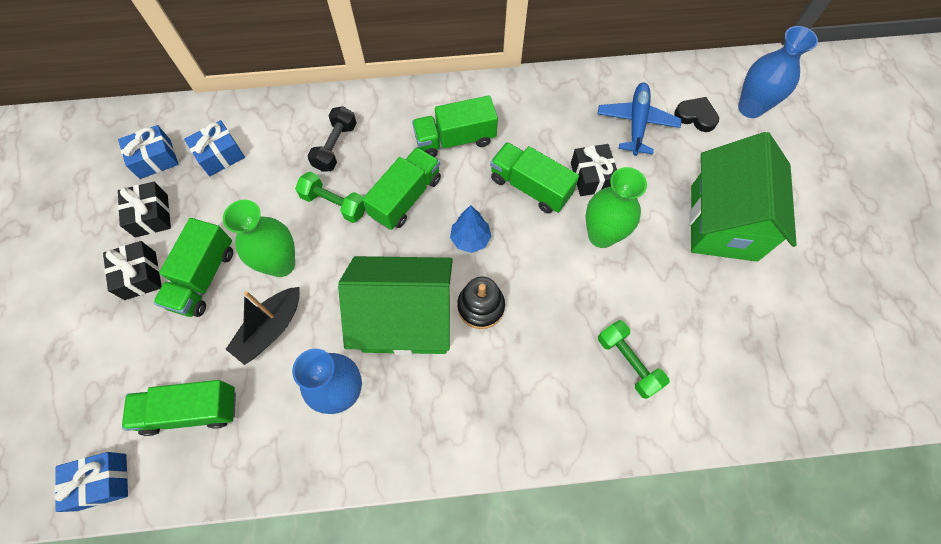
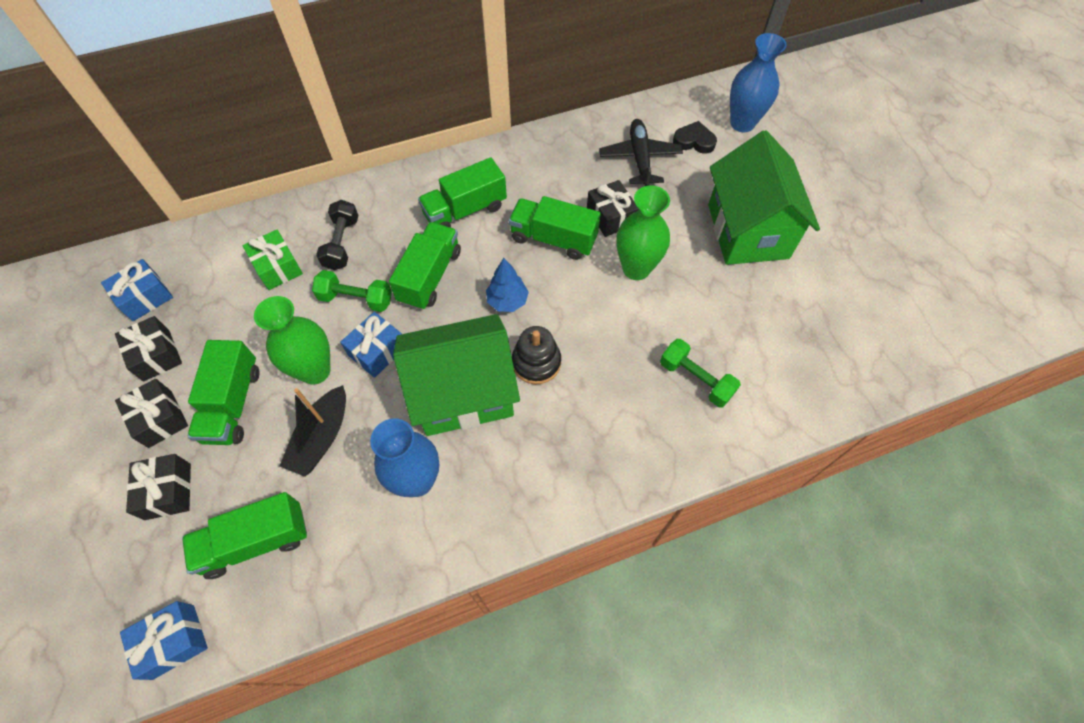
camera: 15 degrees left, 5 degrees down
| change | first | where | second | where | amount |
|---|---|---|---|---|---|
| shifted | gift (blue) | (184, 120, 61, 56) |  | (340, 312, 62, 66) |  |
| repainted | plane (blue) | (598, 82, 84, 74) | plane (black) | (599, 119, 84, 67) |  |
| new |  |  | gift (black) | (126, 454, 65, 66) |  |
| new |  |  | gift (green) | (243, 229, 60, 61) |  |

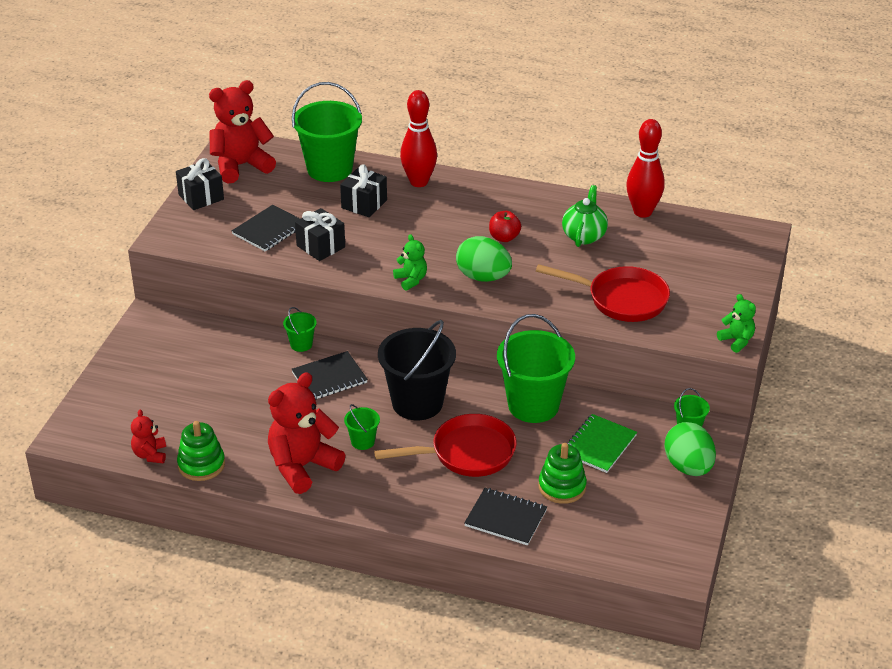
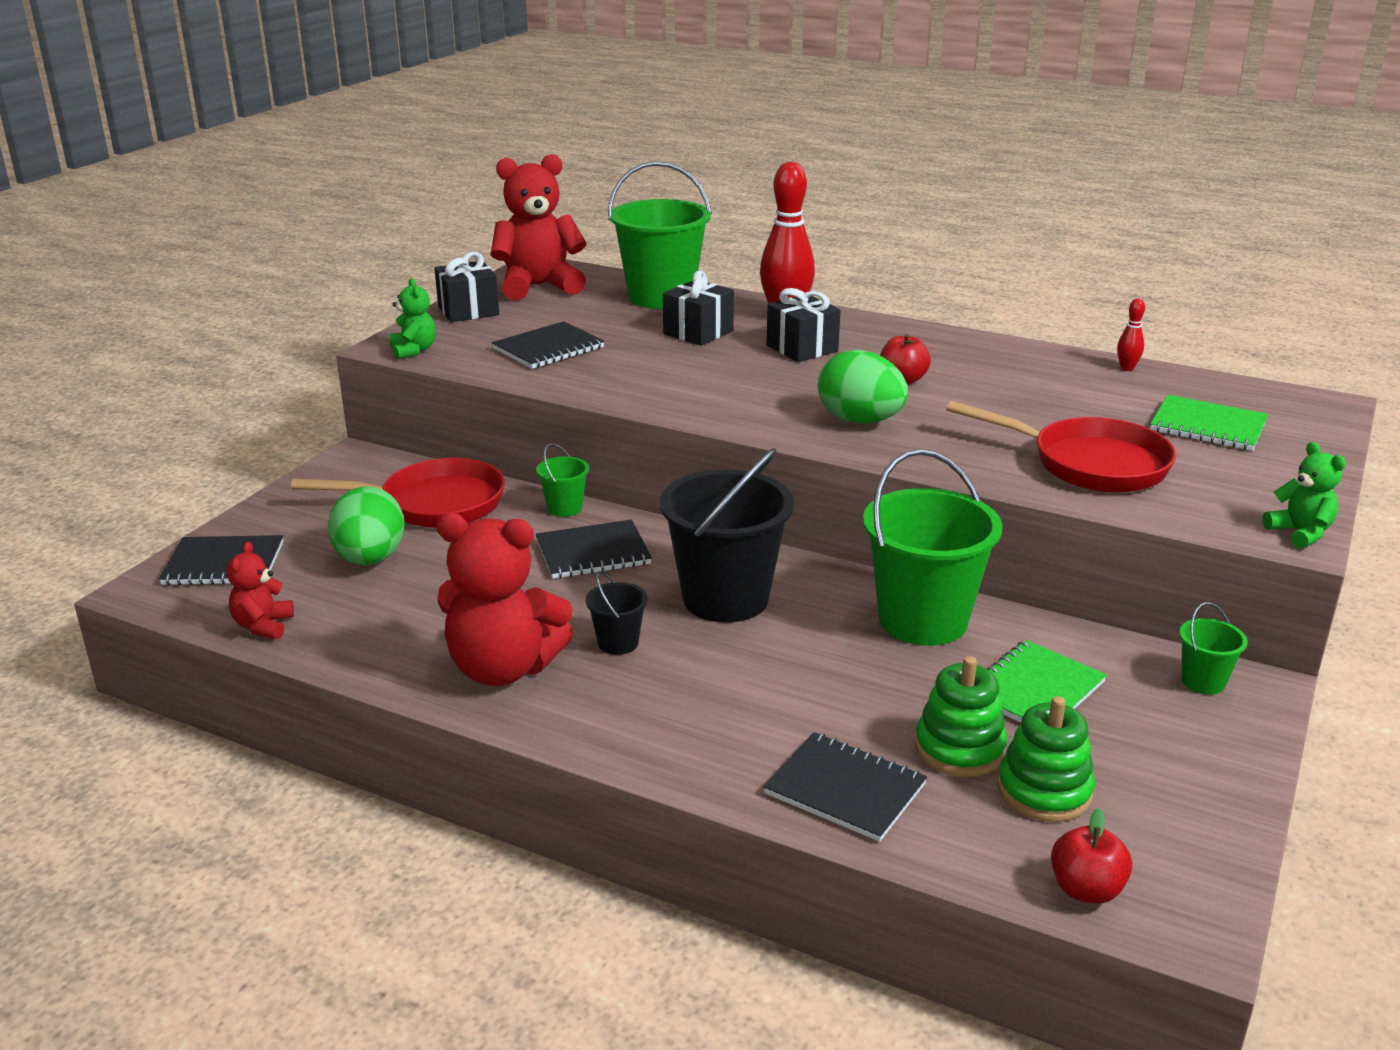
camera: 10 degrees right, 10 degrees down
| change | first | where | second | where | amount |
|---|---|---|---|---|---|
| shifted | stacking toy (green) | (177, 421, 48, 60) |  | (997, 696, 98, 126) |  |
| rotated | teddy bear (red) | (268, 372, 77, 122) |  | (436, 513, 137, 173) | 135 degrees counterclockwise |
| shifted | gift (black) | (295, 208, 50, 53) |  | (766, 288, 75, 74) |  |
| repainted | bucket (green) | (344, 404, 36, 46) | bucket (black) | (586, 571, 62, 84) |  |
| shifted | pan (red) | (374, 414, 143, 63) |  | (291, 458, 214, 70) |  |
| shifted | teddy bear (green) | (393, 234, 34, 57) |  | (390, 278, 46, 81) |  |
| gone | teapot (green) | (562, 185, 46, 62) |  |  |  |
| scaled | bowling pin (red) | (626, 119, 38, 99) |  | (1117, 298, 28, 73) | x0.44 |
| shifted | egg (green) | (664, 422, 52, 54) |  | (328, 486, 77, 79) |  |
| new |  |  | notebook (black) | (159, 535, 124, 50) |  |
| new |  |  | apple (red) | (1051, 808, 81, 96) |  |
| new |  |  | notebook (green) | (1150, 395, 118, 56) |  |

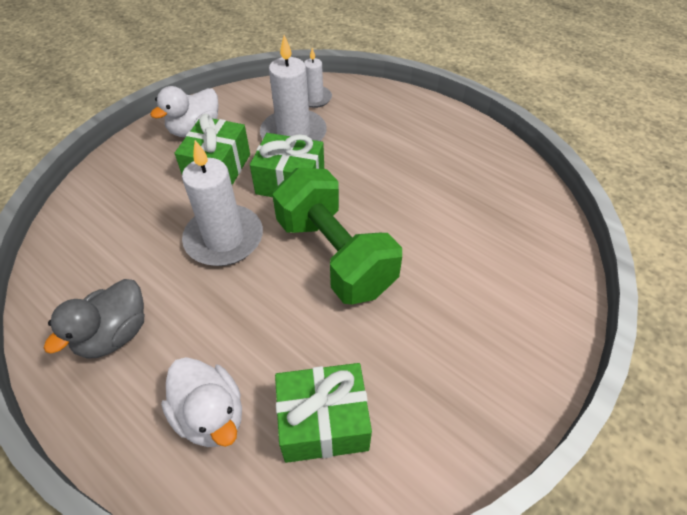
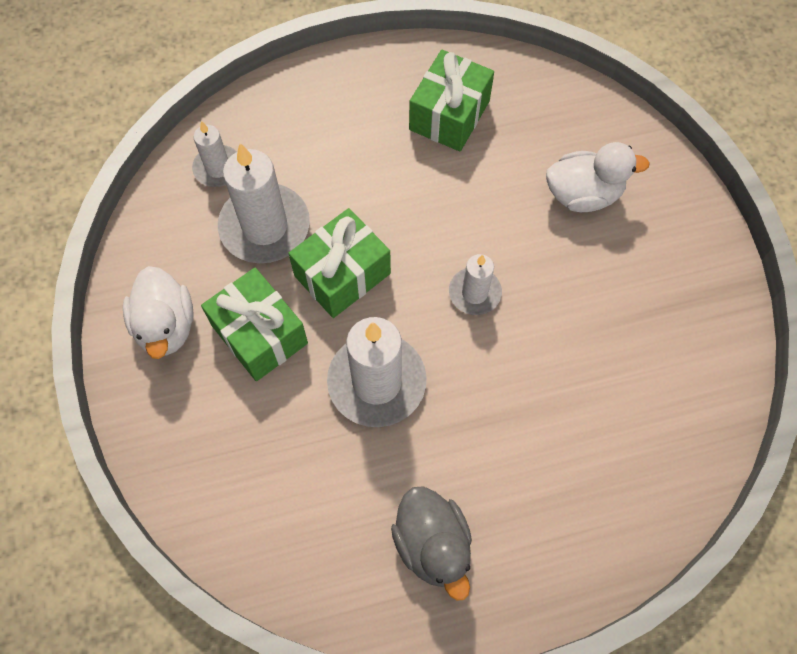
camera: 55 degrees left, 15 degrees up
| change | first | where | second | where | amount |
|---|---|---|---|---|---|
| shifted | duck (white) | (161, 357, 81, 90) |  | (546, 142, 104, 70) |  |
| swapped | dumbbell (green) | (272, 168, 130, 137) | candle (white) | (449, 254, 53, 61) |  |
| shifted | gift (green) | (275, 363, 97, 100) |  | (409, 50, 85, 101) |  |

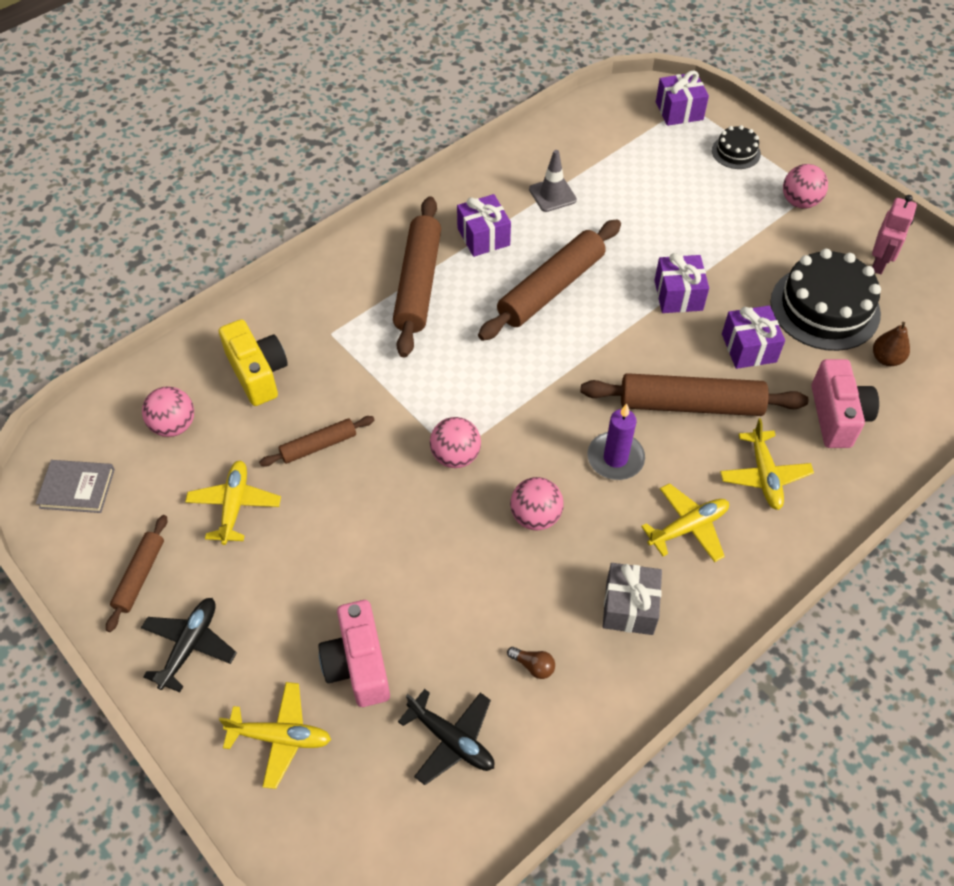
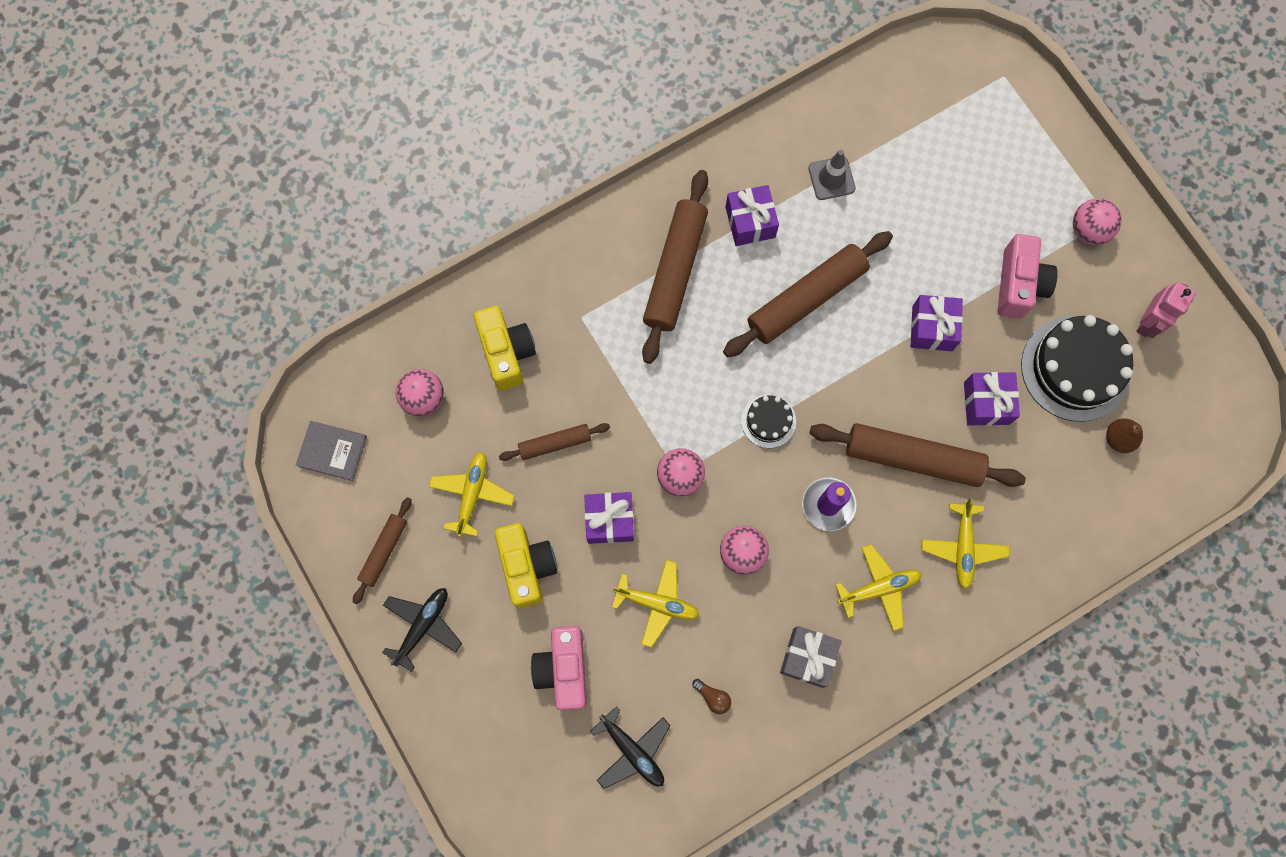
camera: 10 degrees right, 20 degrees up
| change | first | where | second | where | amount |
|---|---|---|---|---|---|
| shifted | plane (yellow) | (219, 682, 112, 107) |  | (612, 560, 87, 88) |  |
| shifted | gift (purple) | (656, 71, 53, 55) |  | (584, 492, 50, 52) |  |
| shifted | cake (black) | (712, 125, 49, 44) |  | (741, 395, 55, 53) |  |
| shifted | camera (pink) | (812, 359, 67, 89) |  | (998, 234, 60, 84) |  |
| new |  |  | camera (yellow) | (495, 523, 62, 85) |  |

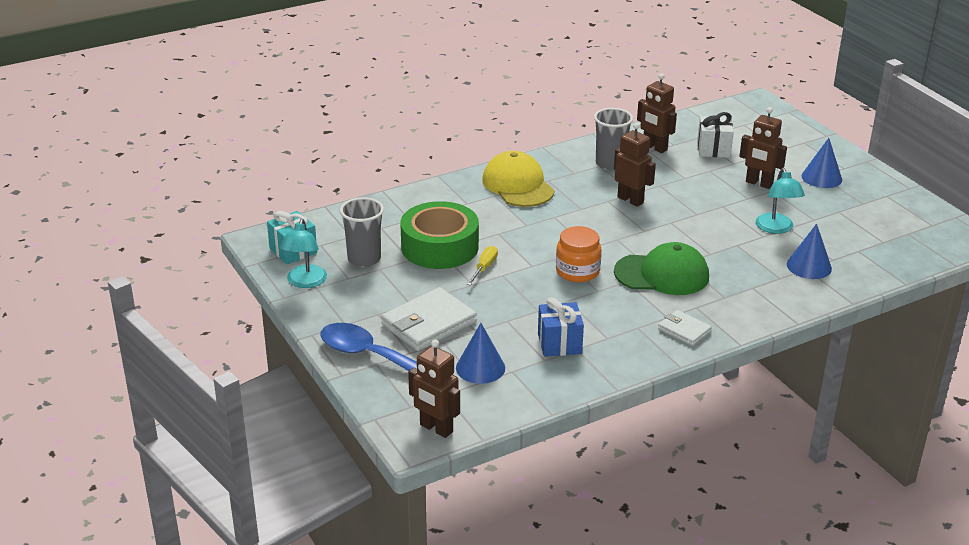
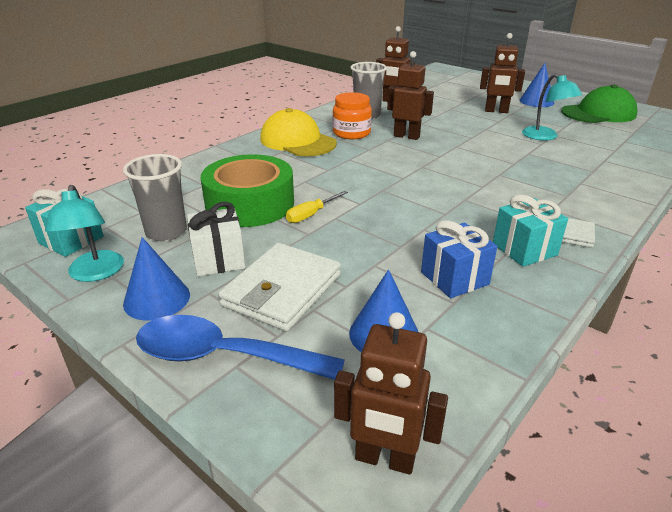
camera: 20 degrees left, 0 degrees up
| change | first | where | second | where | amount |
|---|---|---|---|---|---|
| rotated | screwdriver (yellow) | (467, 246, 31, 40) |  | (286, 191, 62, 32) | 135 degrees counterclockwise |
| shifted | jar (orange) | (556, 226, 46, 56) |  | (333, 92, 39, 47) |  |
| shifted | cap (green) | (614, 242, 95, 53) |  | (561, 85, 77, 38) |  |
| shifted | gift (white) | (697, 112, 37, 46) |  | (187, 202, 58, 74) |  |
| shifted | cone (blue) | (787, 224, 45, 55) |  | (123, 237, 67, 84) |  |
| new |  |  | gift (turquoise) | (493, 194, 75, 73) |  |

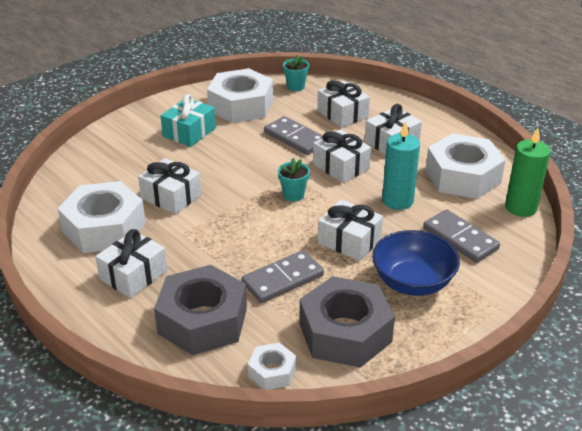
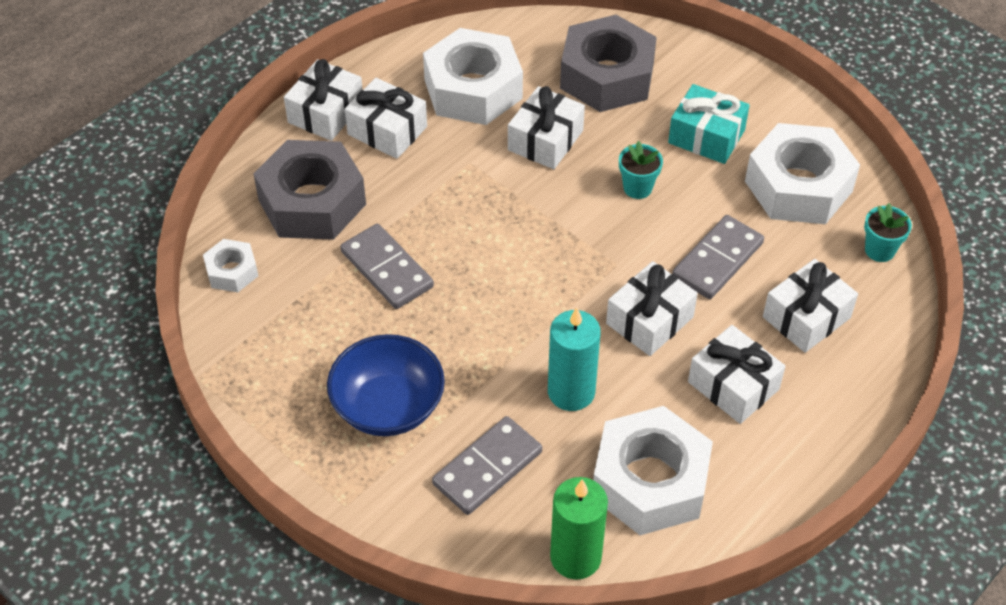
camera: 85 degrees right, 15 degrees up
| change | first | where | second | where | amount |
|---|---|---|---|---|---|
| shifted | flower pot (turquoise) | (278, 158, 32, 44) |  | (619, 141, 44, 58) |  |
| shifted | nut (grey) | (299, 276, 96, 92) |  | (560, 15, 97, 97) |  |
| shifted | gift (white) | (318, 199, 65, 62) |  | (284, 59, 79, 82) |  |

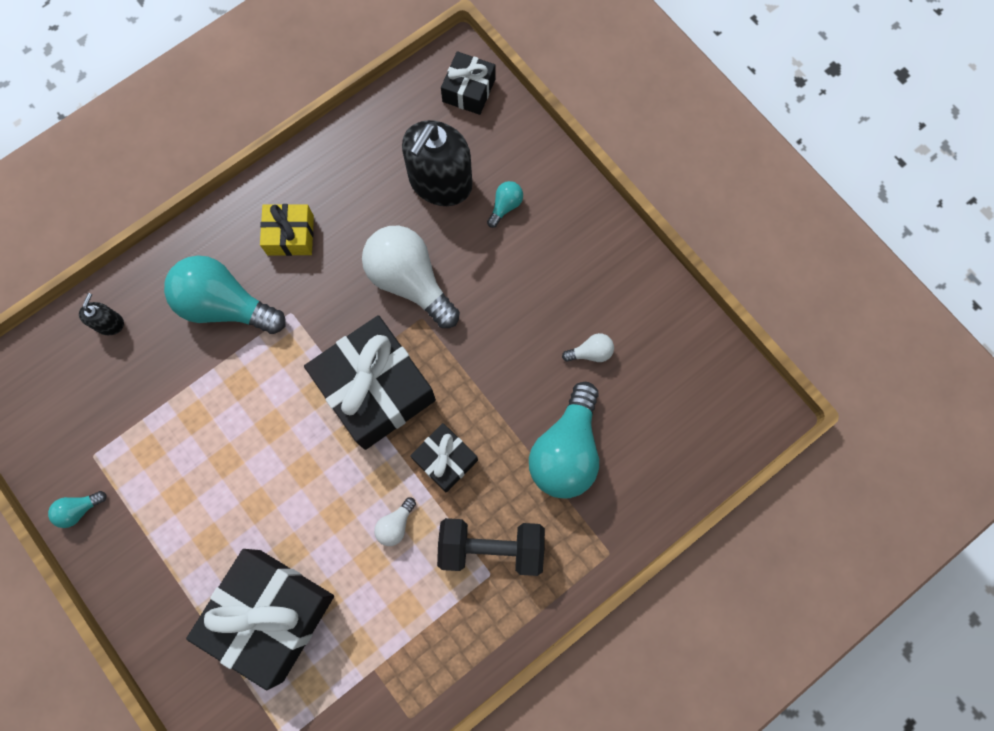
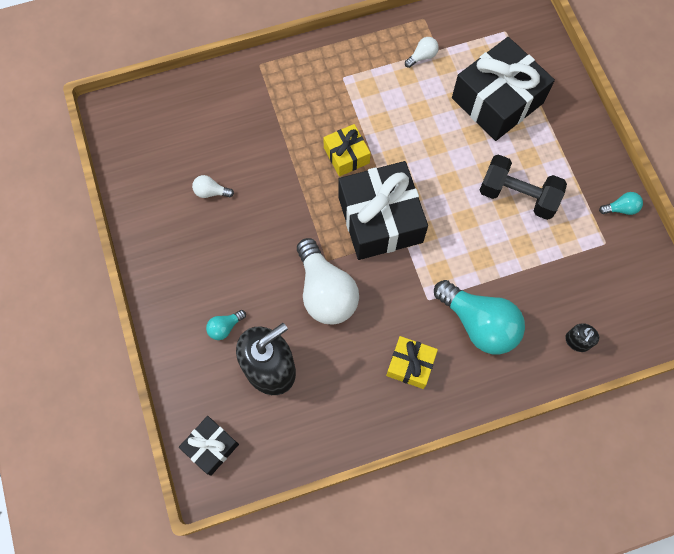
camera: 160 degrees left, 5 degrees down
| change | first | where | second | where | amount |
|---|---|---|---|---|---|
| shifted | light bulb (white) | (374, 498, 42, 48) |  | (405, 37, 34, 31) |  |
| repainted | gift (black) | (410, 423, 68, 70) | gift (yellow) | (323, 124, 48, 53) |  |
| shifted | dumbbell (black) | (437, 518, 108, 58) |  | (479, 154, 88, 66) |  |
| gone | light bulb (turquoise) | (529, 382, 70, 117) |  |  |  |

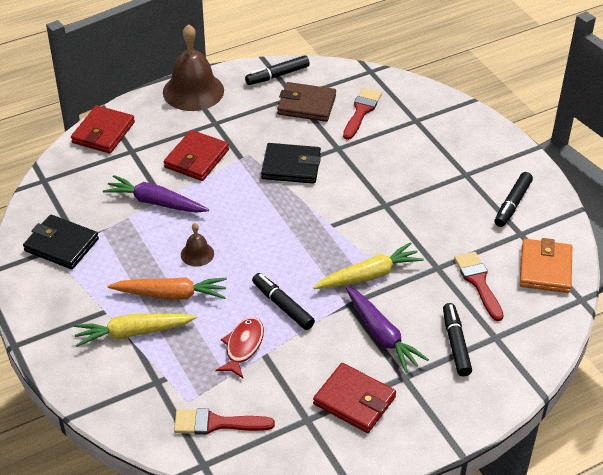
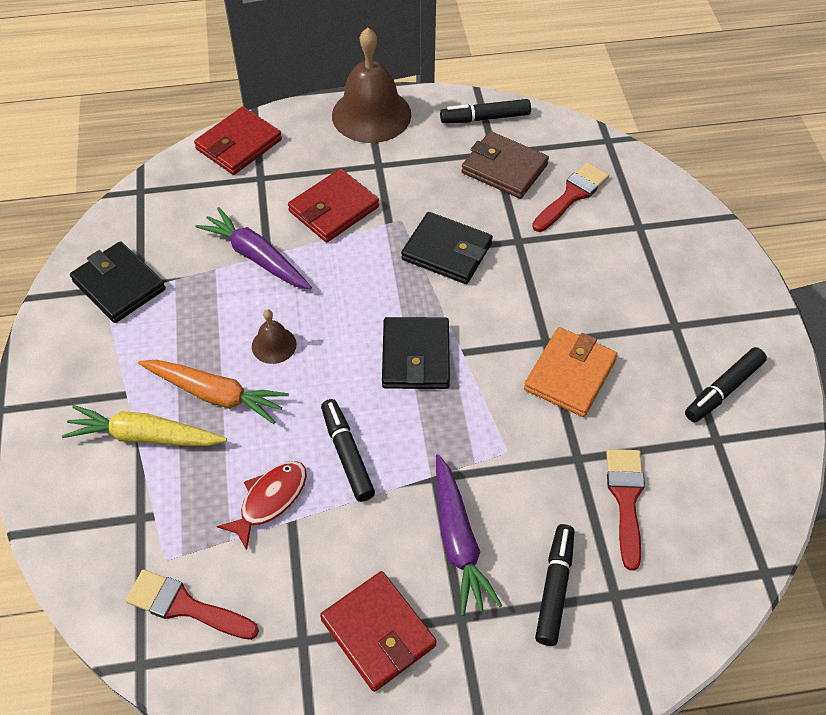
camera: 20 degrees right, 10 degrees up
| change | first | where | second | where | amount |
|---|---|---|---|---|---|
| gone | carrot (yellow) | (313, 242, 111, 47) |  |  |  |
| shifted | wallet (orange) | (520, 238, 52, 55) |  | (524, 327, 94, 90) |  |
| new |  |  | wallet (black) | (382, 317, 68, 72) |  |

